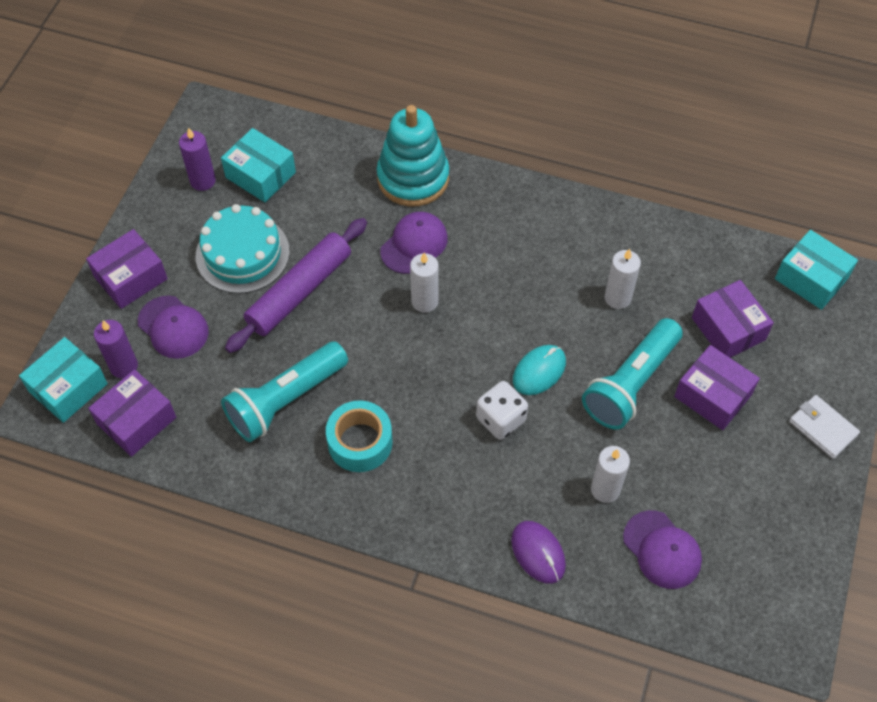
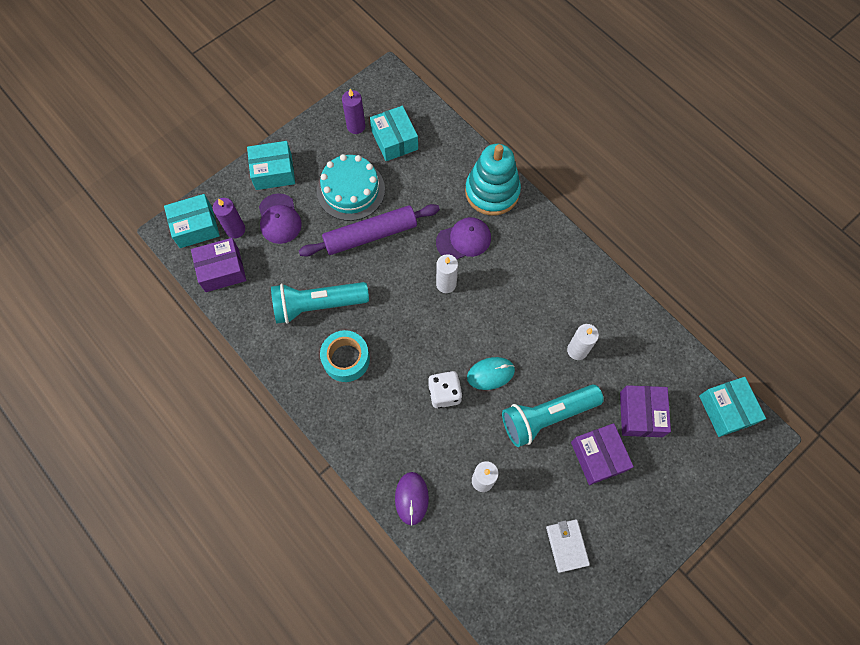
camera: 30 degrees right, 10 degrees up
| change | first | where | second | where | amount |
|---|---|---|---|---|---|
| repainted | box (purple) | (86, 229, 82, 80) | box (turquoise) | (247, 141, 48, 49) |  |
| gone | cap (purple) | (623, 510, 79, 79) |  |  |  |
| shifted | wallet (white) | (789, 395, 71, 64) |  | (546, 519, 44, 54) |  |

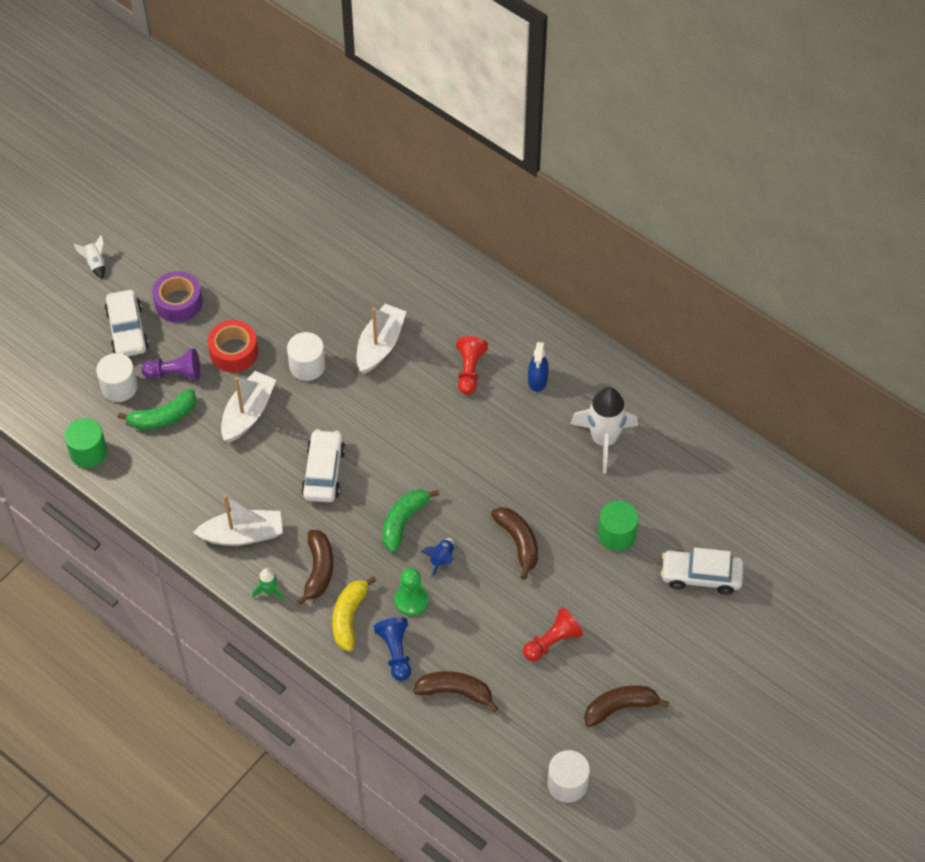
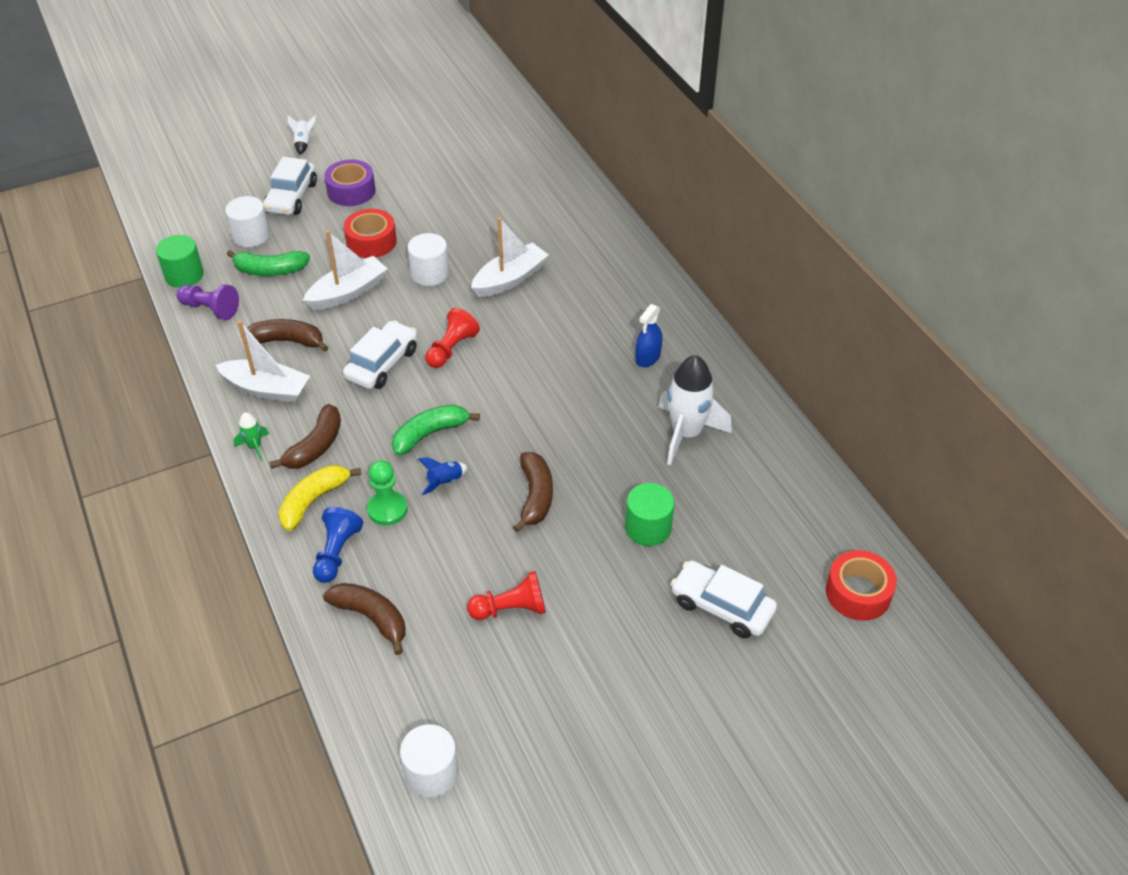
camera: 25 degrees right, 10 degrees down
| change | first | where | second | where | amount |
|---|---|---|---|---|---|
| shifted | pawn (purple) | (141, 348, 59, 33) |  | (177, 285, 62, 35) |  |
| shifted | pawn (red) | (456, 336, 32, 59) |  | (425, 308, 55, 60) |  |
| shifted | banana (brown) | (584, 685, 85, 42) |  | (246, 319, 82, 33) |  |
| new |  |  | tape (red) | (826, 550, 71, 71) |  |

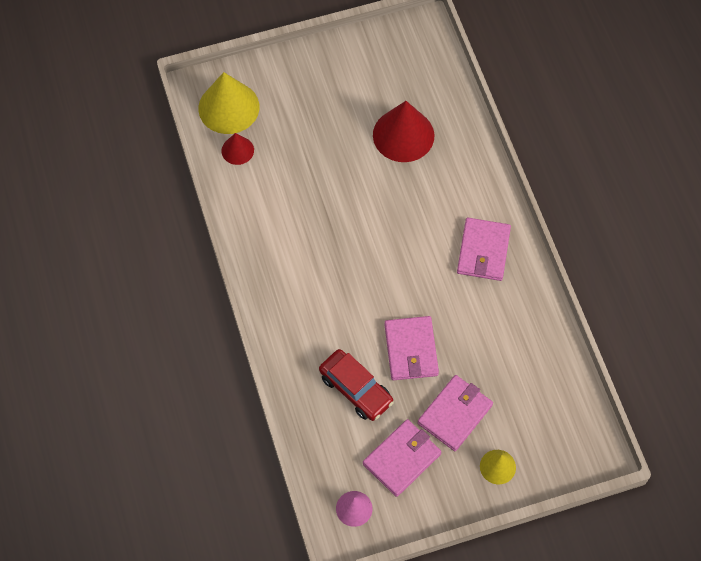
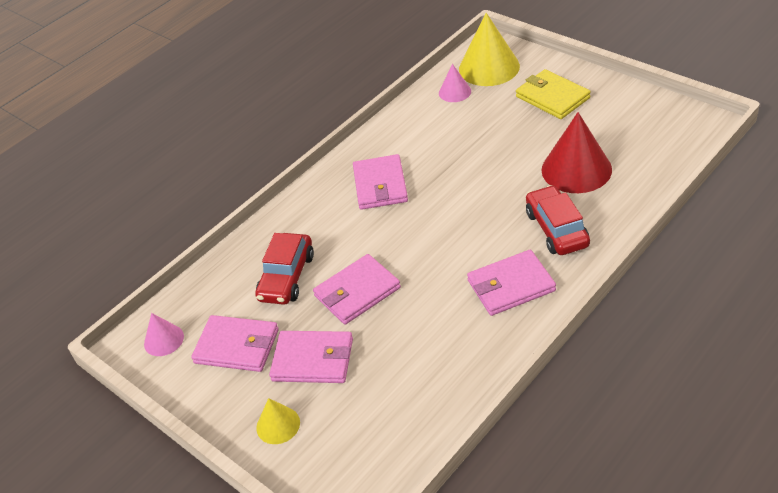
camera: 65 degrees right, 20 degrees down
| change | first | where | second | where | amount |
|---|---|---|---|---|---|
| repainted | cone (red) | (222, 133, 32, 32) | cone (pink) | (439, 64, 32, 38) |  |
| new |  |  | wallet (pink) | (353, 154, 55, 56) |  |
| new |  |  | wallet (yellow) | (516, 69, 75, 50) |  |
| new |  |  | car (red) | (526, 185, 64, 70) |  |

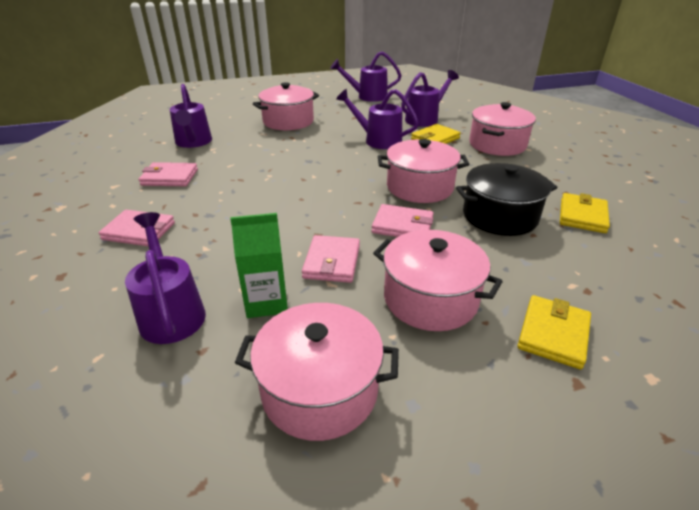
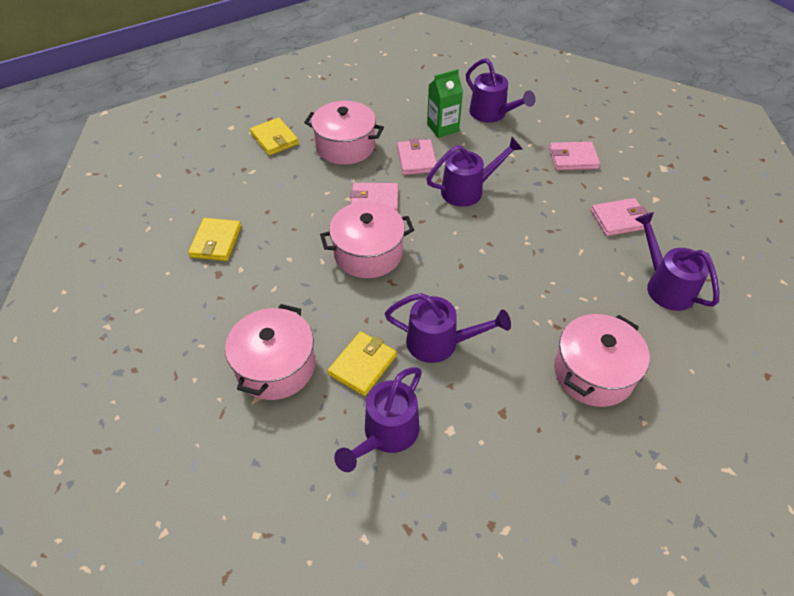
camera: 165 degrees right, 15 degrees up
| change | first | where | second | where | amount |
|---|---|---|---|---|---|
| gone | pot (pink) | (235, 303, 164, 138) |  |  |  |
| shifted | watering can (purple) | (330, 51, 72, 51) |  | (426, 137, 96, 70) |  |
| gone | pot (black) | (456, 163, 101, 73) |  |  |  |
| rotated | wallet (yellow) | (518, 295, 73, 74) |  | (250, 118, 49, 38) | 45 degrees counterclockwise |

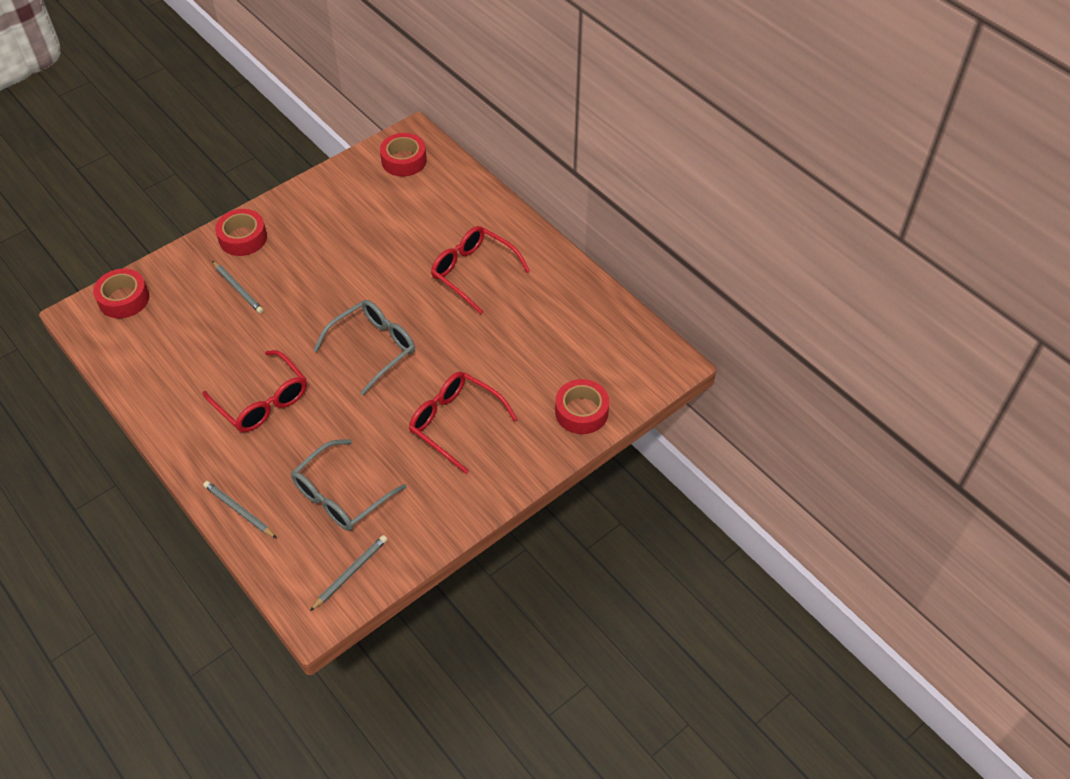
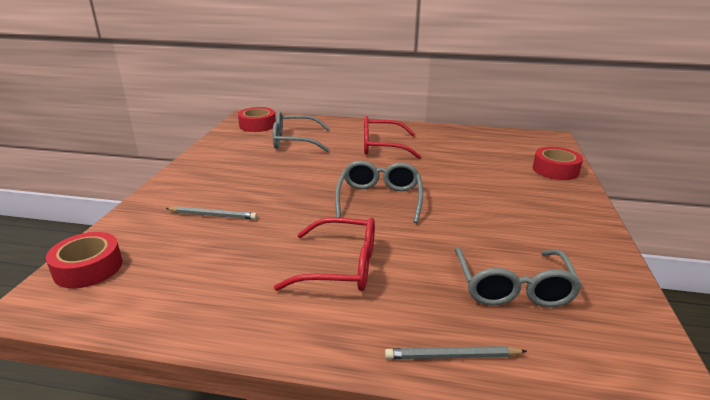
camera: 40 degrees left, 25 degrees down
| change | first | where | second | where | amount |
|---|---|---|---|---|---|
| gone | tape (red) | (215, 209, 52, 47) |  |  |  |
| gone | pencil (grey) | (310, 535, 77, 76) |  |  |  |
| gone | glasses (red) | (409, 372, 109, 102) |  |  |  |
| new |  |  | glasses (grey) | (273, 111, 57, 41) |  |

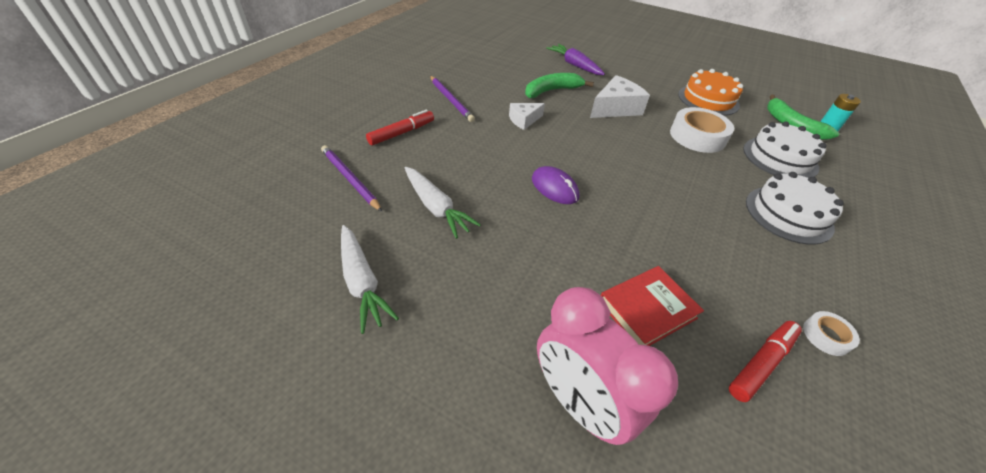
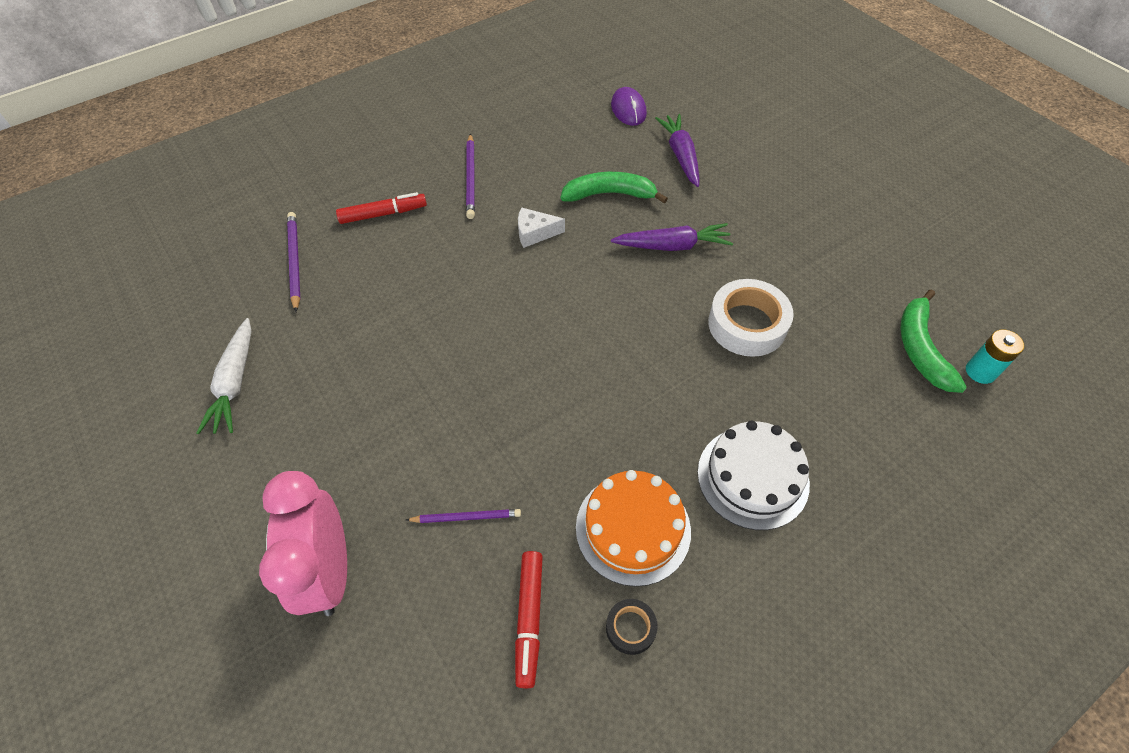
camera: 30 degrees right, 10 degrees up
| change | first | where | second | where | amount |
|---|---|---|---|---|---|
| gone | carrot (white) | (405, 167, 76, 72) |  |  |  |
| shifted | mouse (purple) | (532, 166, 47, 38) |  | (611, 87, 36, 39) |  |
| swapped | cheese (white) | (590, 75, 60, 43) | carrot (purple) | (611, 223, 122, 28) |  |
| swapped | book (red) | (601, 266, 103, 80) | pencil (purple) | (406, 509, 115, 14) |  |
| shifted | cake (orange) | (678, 69, 65, 47) |  | (576, 470, 115, 117) |  |
| rotated | marker (red) | (729, 321, 73, 81) |  | (515, 551, 28, 137) | 105 degrees clockwise |
| gone | cake (white) | (743, 121, 84, 57) |  |  |  |
| repainted | tape (white) | (803, 311, 57, 45) | tape (black) | (606, 599, 52, 56) |  |

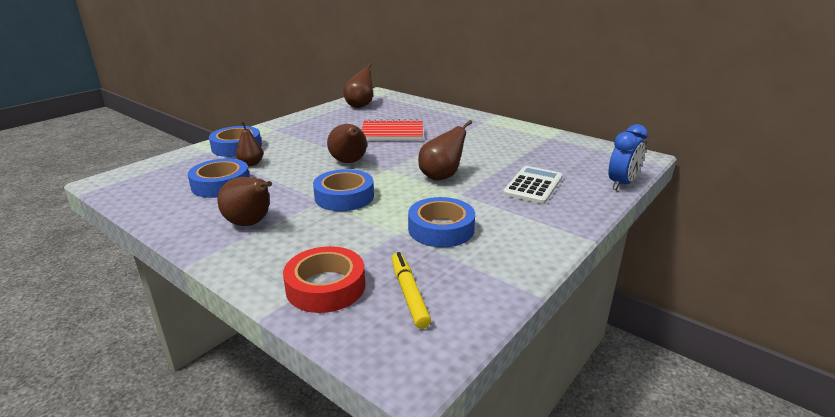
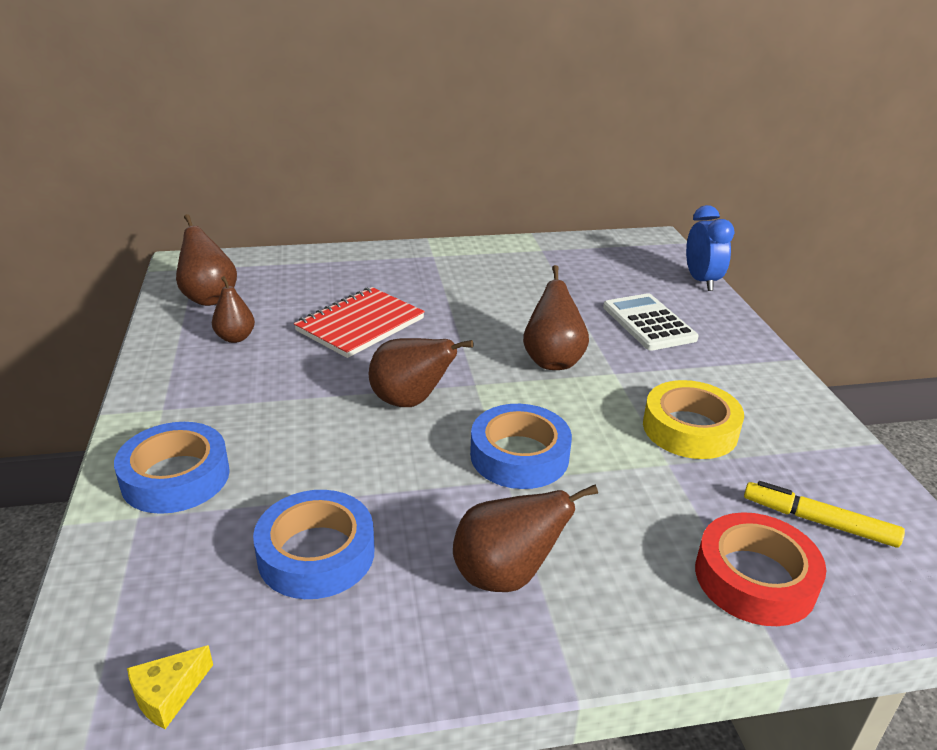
camera: 50 degrees left, 5 degrees up
| change | first | where | second | where | amount |
|---|---|---|---|---|---|
| shifted | pear (brown) | (236, 122, 27, 44) |  | (212, 276, 43, 67) |  |
| repainted | tape (blue) | (408, 197, 67, 50) | tape (yellow) | (643, 380, 101, 79) |  |
| new |  |  | cheese (yellow) | (127, 645, 86, 84) |  |

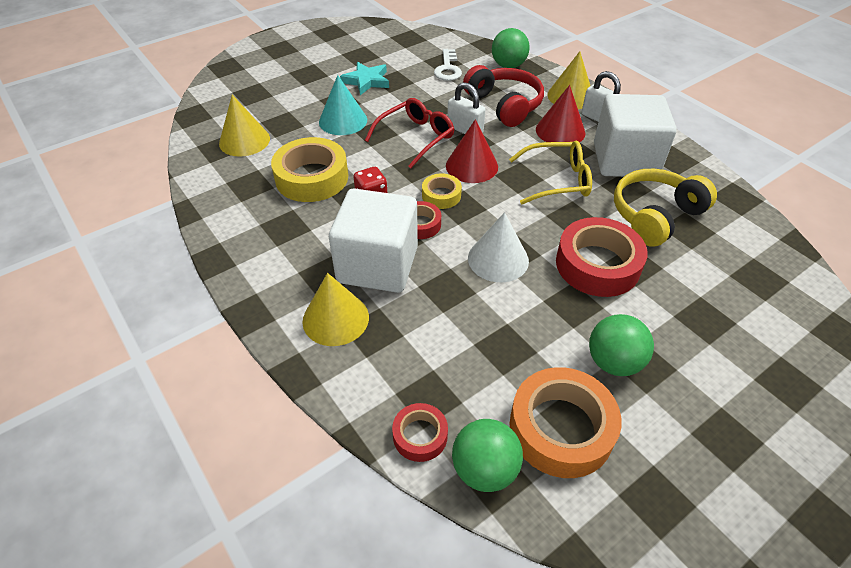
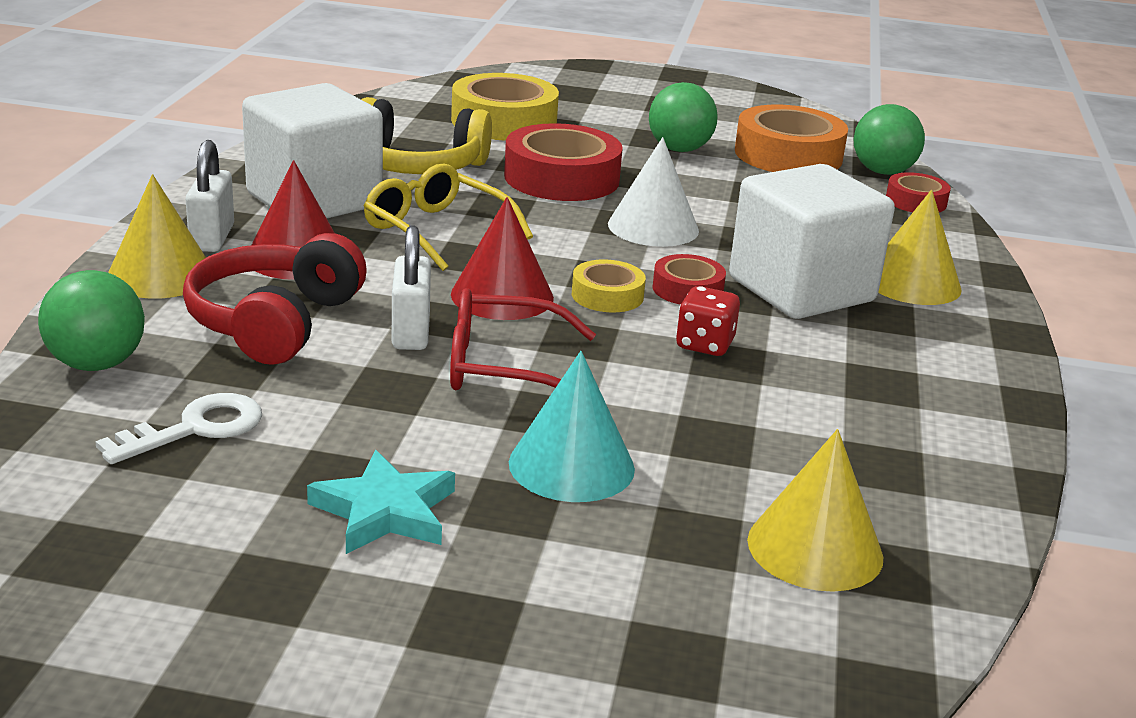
camera: 135 degrees left, 20 degrees down
| change | first | where | second | where | amount |
|---|---|---|---|---|---|
| shifted | tape (yellow) | (271, 137, 77, 65) |  | (451, 73, 108, 68) |  |

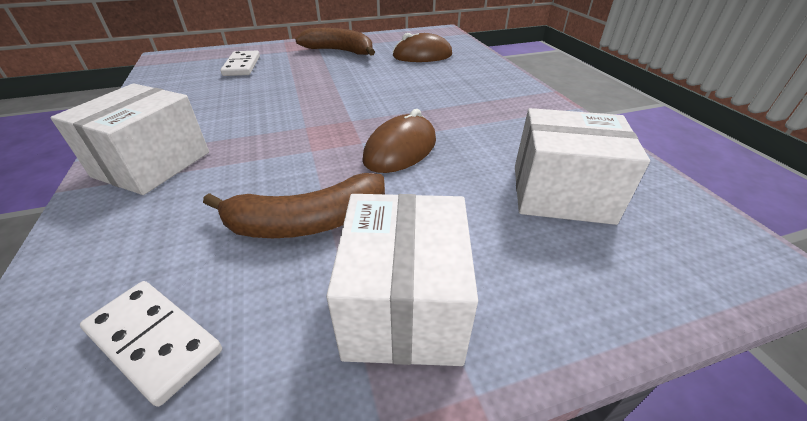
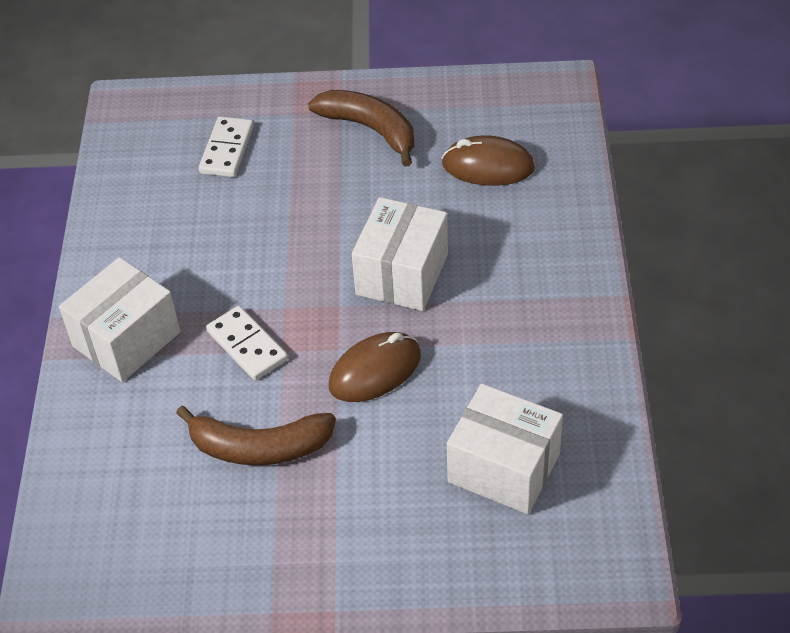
camera: 20 degrees right, 10 degrees up
| change | first | where | second | where | amount |
|---|---|---|---|---|---|
| shifted | domino (white) | (80, 281, 142, 126) |  | (206, 306, 82, 74) |  |
| shifted | box (white) | (326, 194, 152, 172) |  | (352, 197, 96, 114) |  |

